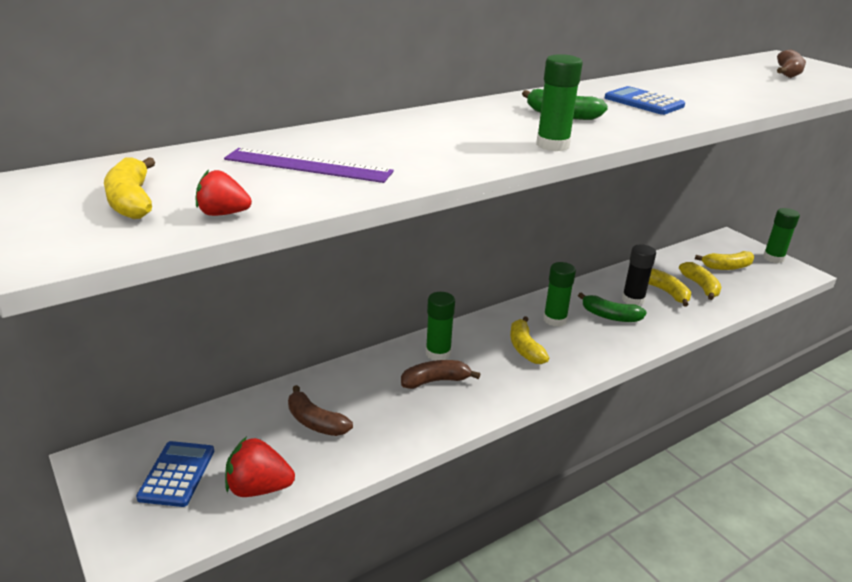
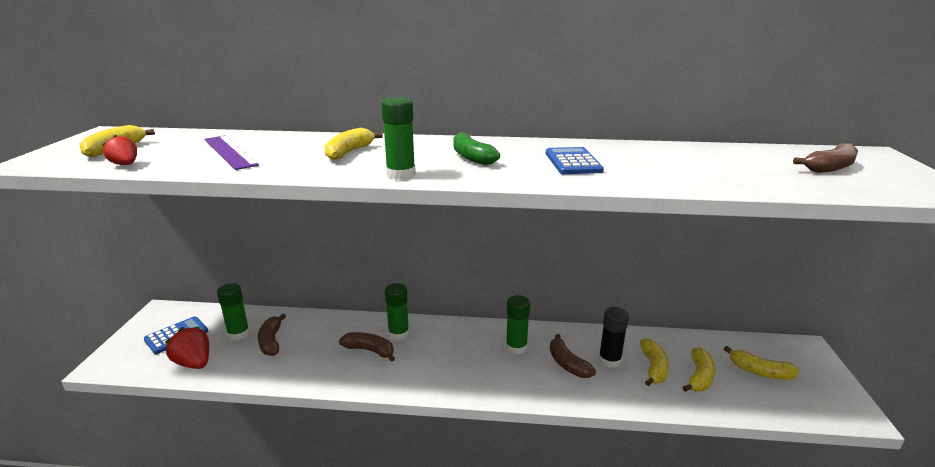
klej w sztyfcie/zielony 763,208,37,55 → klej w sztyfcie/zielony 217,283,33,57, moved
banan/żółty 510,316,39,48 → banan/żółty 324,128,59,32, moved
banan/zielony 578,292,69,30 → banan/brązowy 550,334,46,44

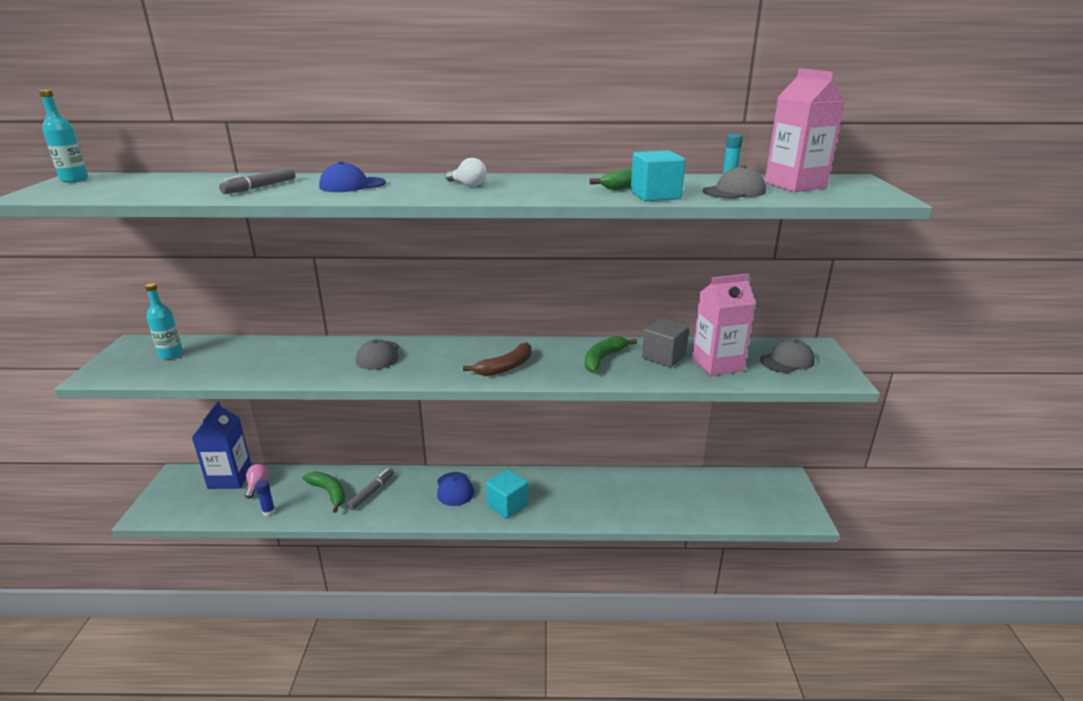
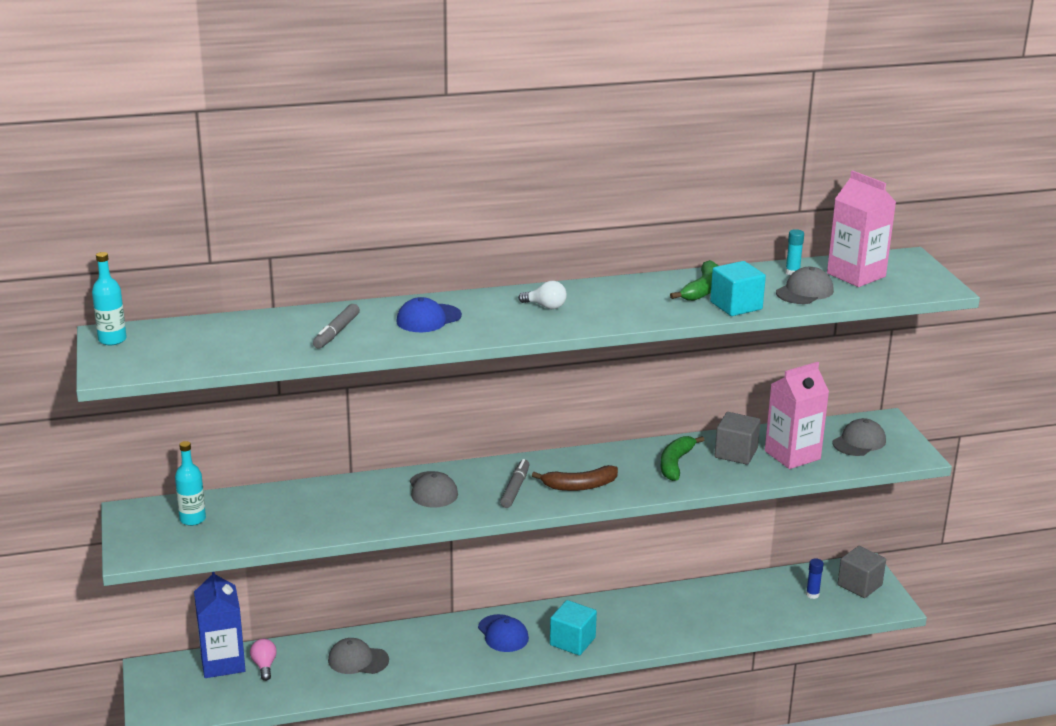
banan/zielony 302,472,43,41 → czapka/szary 328,638,61,36
flamaster/szary 347,468,47,42 → flamaster/szary 500,459,30,49, moved
banan/brązowy 463,343,69,33 → banan/brązowy 532,465,86,26, 45 degrees clockwise
klej w sztyfcie/niebieski 255,479,20,37 → klej w sztyfcie/niebieski 806,559,17,40, moved
- → sześcian/szary 838,546,48,52

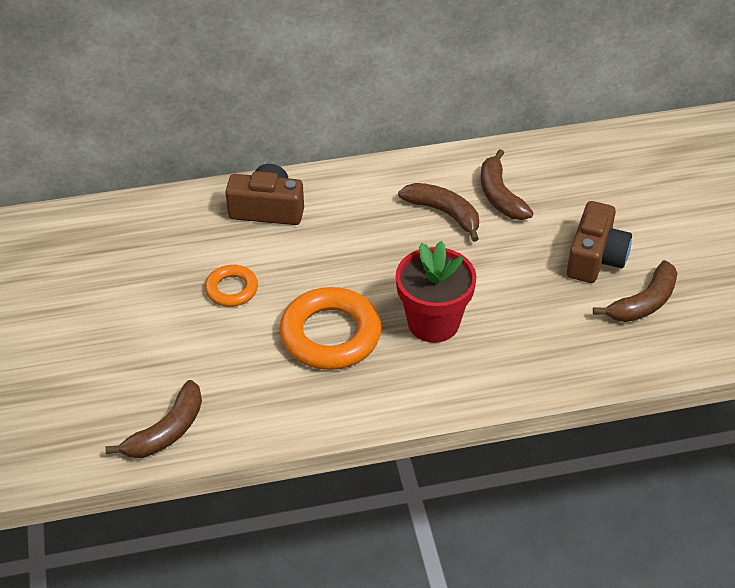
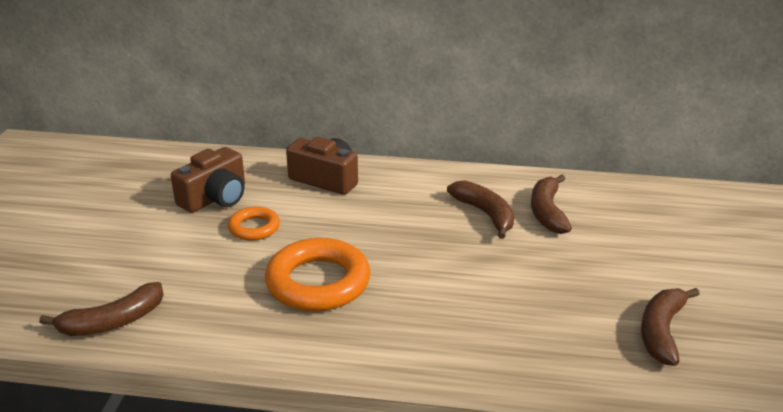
aparat fotograficzny/brązowy 567,201,65,82 → aparat fotograficzny/brązowy 171,147,74,66, moved
banan/brązowy 593,260,85,62 → banan/brązowy 641,288,58,78, 135 degrees clockwise
doniczka/czerwony 396,241,80,102 → -

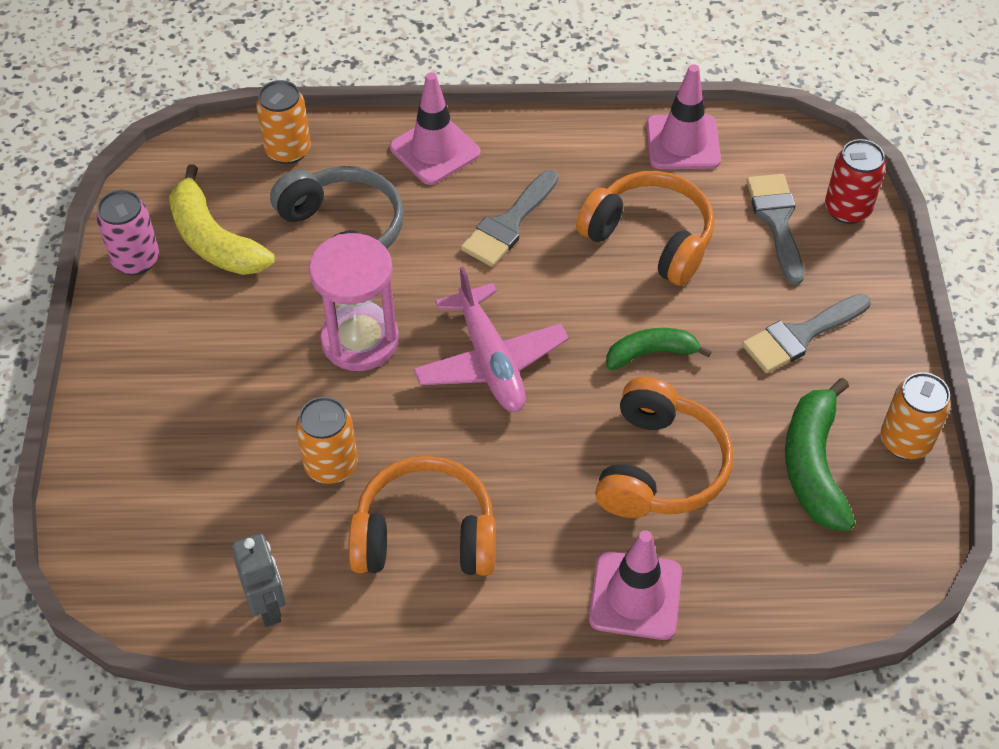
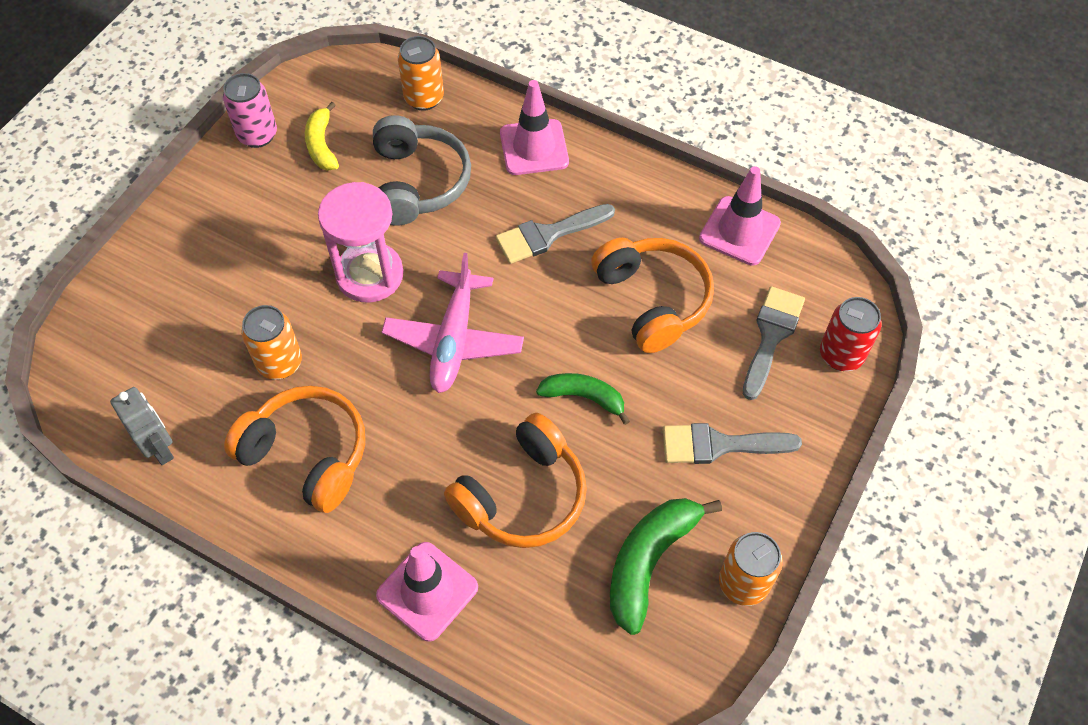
robot/szary 232,534,54,93 → robot/szary 110,387,64,78, 45 degrees counterclockwise
banan/żółty 169,164,106,111 → banan/żółty 305,102,34,69, x0.64

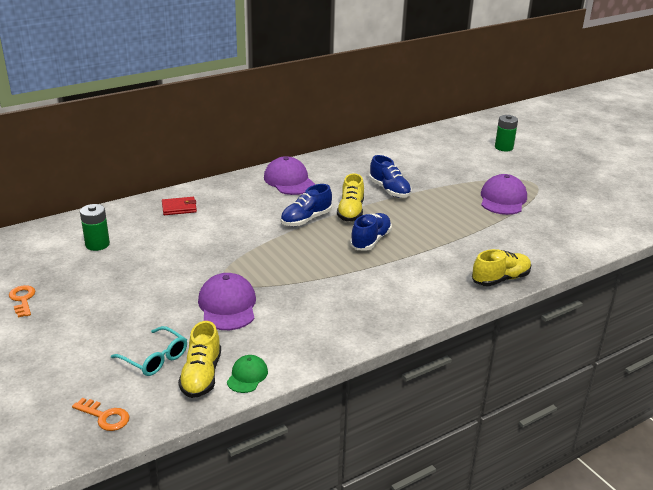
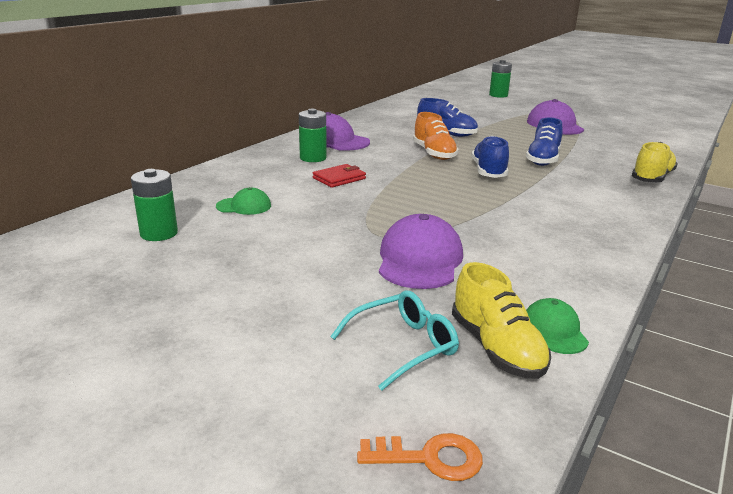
- → czapka/zielony 216,187,55,28
- → bateria/zielony 299,109,28,53
portfel/czerwony 162,197,35,18 → portfel/czerwony 313,164,53,24, moved
okulary/turkusowy 111,326,76,50 → okulary/turkusowy 330,290,129,101, 45 degrees counterclockwise
czapka/fioletowy 198,273,58,57 → czapka/fioletowy 379,214,84,75, 45 degrees clockwise
but/żółty 337,173,27,49 → but/pomarańczowy 413,112,46,48
but/niebieski 281,184,51,42 → but/niebieski 526,118,37,48, moved
klucz/pomarańczowy 9,285,26,32 → -

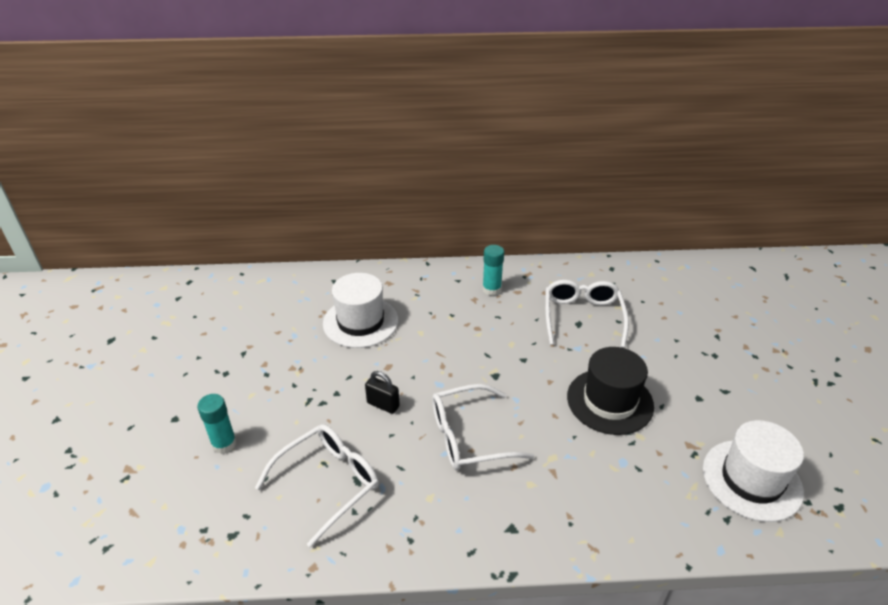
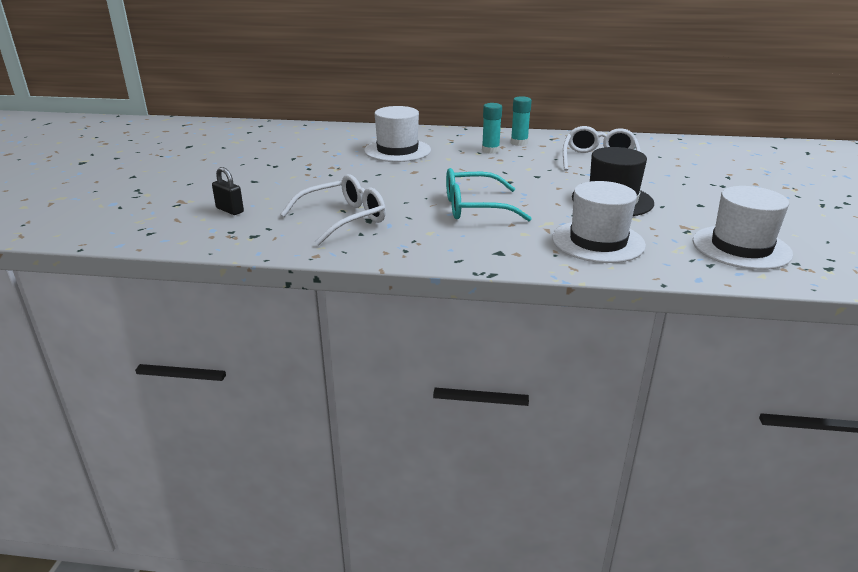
kłódka/czarny 365,371,35,43 → kłódka/czarny 212,167,32,48, moved
okulary/biały 432,384,102,86 → okulary/turkusowy 446,168,86,53
klej w sztyfcie/turkusowy 197,394,40,60 → klej w sztyfcie/turkusowy 482,103,20,51, moved
- → kapelusz/biały 552,181,94,82

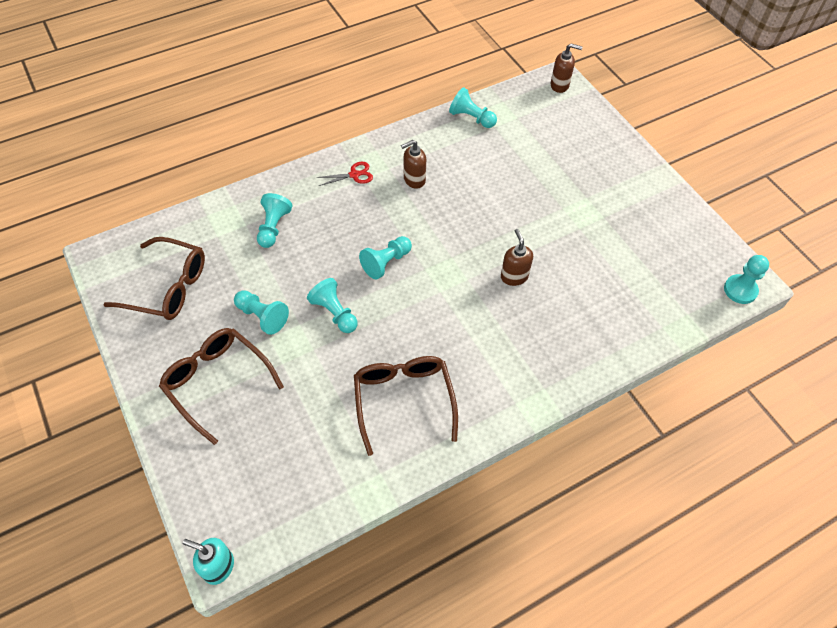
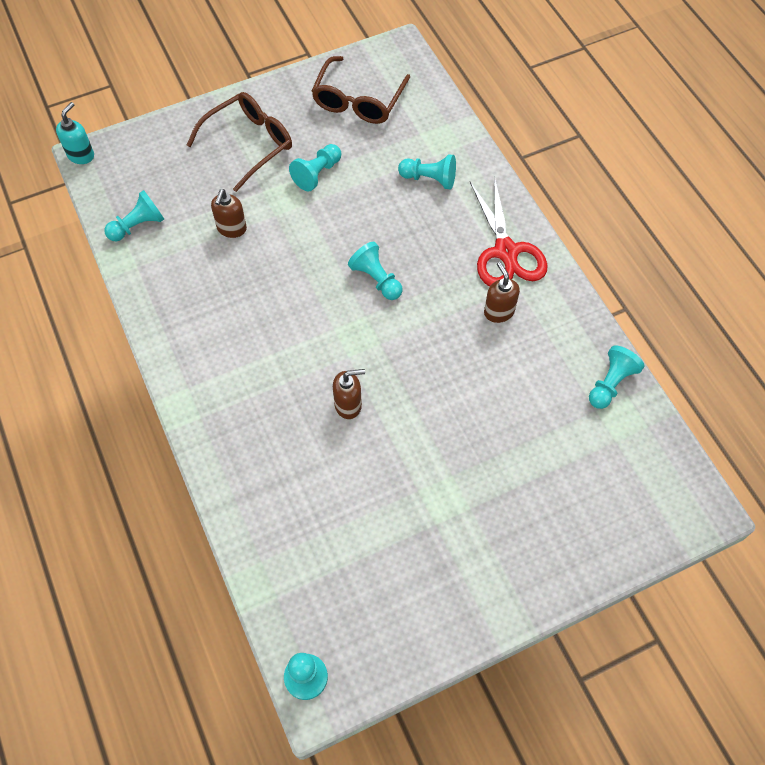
pionek/turkusowy 307,278,51,55 → pionek/turkusowy 104,190,60,51, moved
dozownik mydła/brązowy 551,43,32,50 → dozownik mydła/brązowy 211,189,36,49, moved
nożyczki/czerwony 316,162,57,24 → nożyczki/czerwony 470,176,78,110, x2.06
okulary/brązowy 354,356,104,100 → -

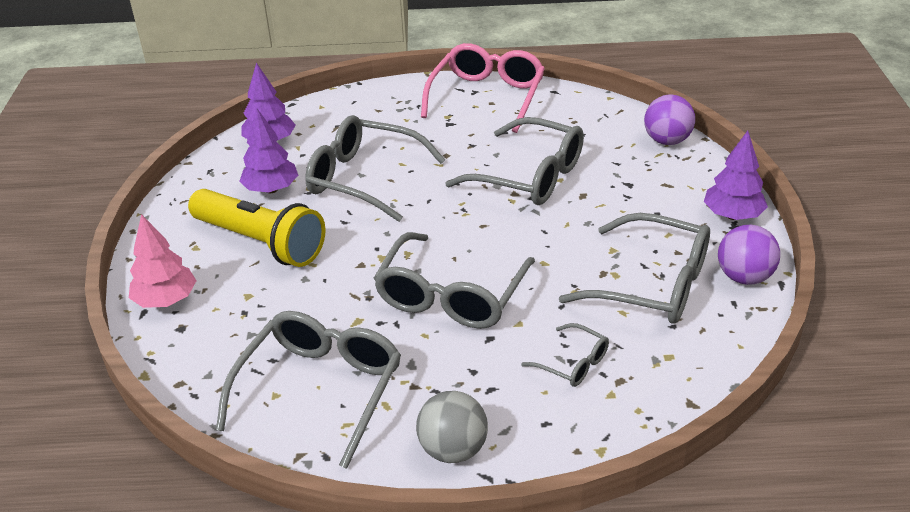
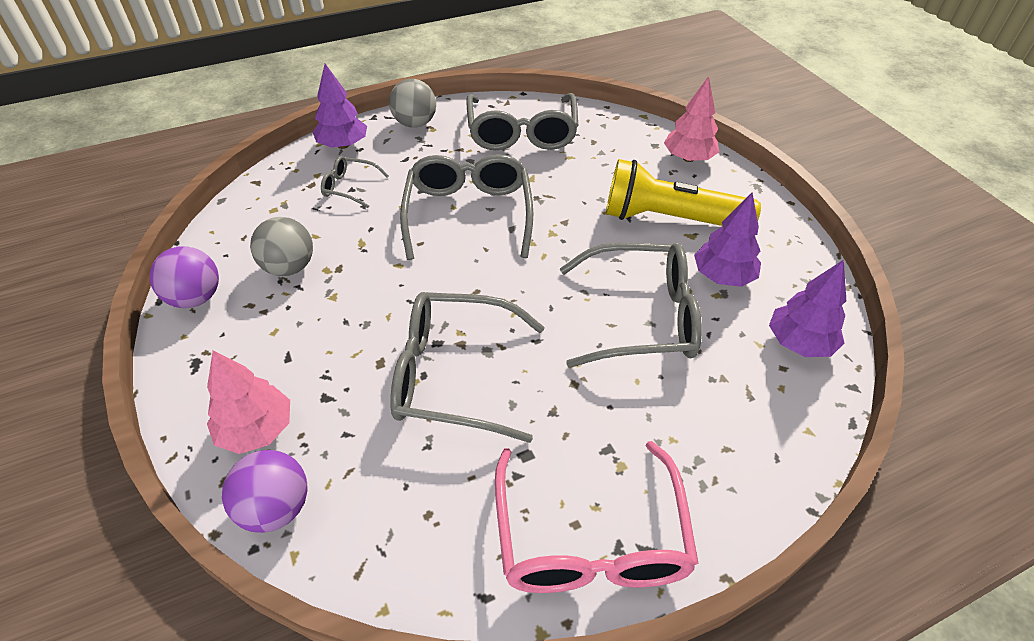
- → drzewko/różowy 207,350,83,104
okulary/szary 559,213,151,111 → piłka/szary 250,217,63,59
drzewko/fioletowy 704,131,64,89 → drzewko/fioletowy 313,64,54,85, moved

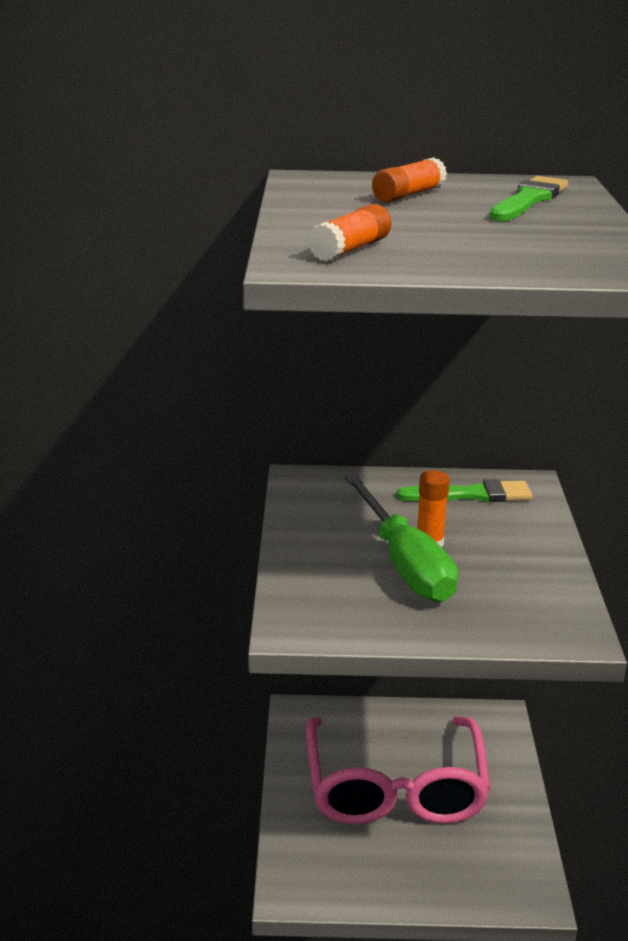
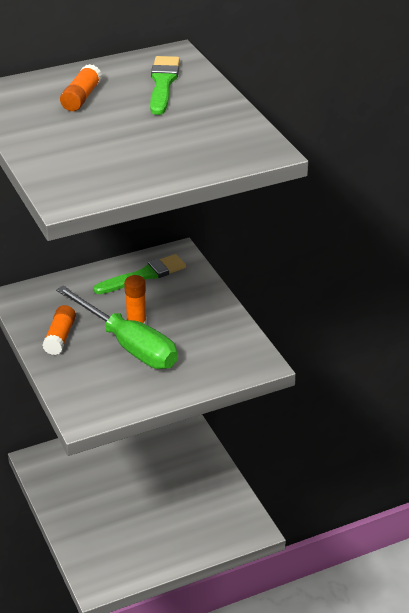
klej w sztyfcie/pomarańczowy 308,204,83,58 → klej w sztyfcie/pomarańczowy 42,305,34,50, moved
okulary/różowy 306,716,185,108 → -

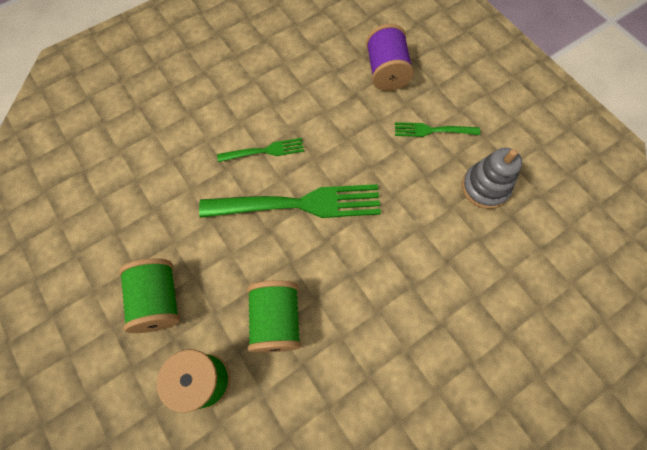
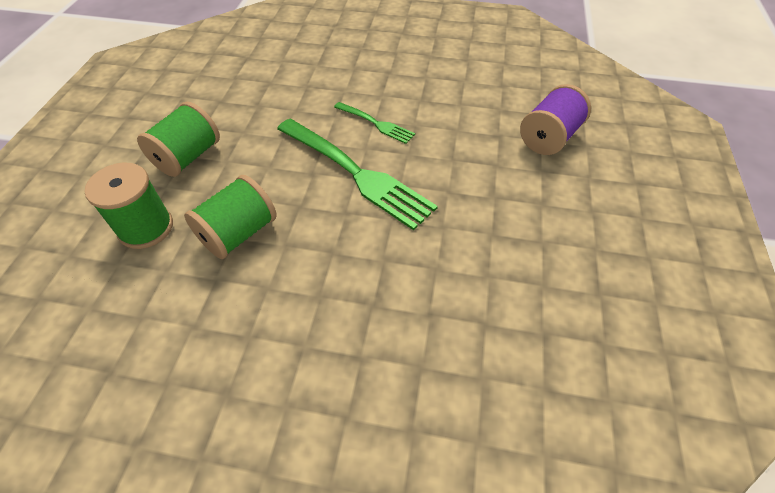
widelec/zielony 395,122,85,15 → -
zabawka nakładanka/szary 462,148,60,61 → -

